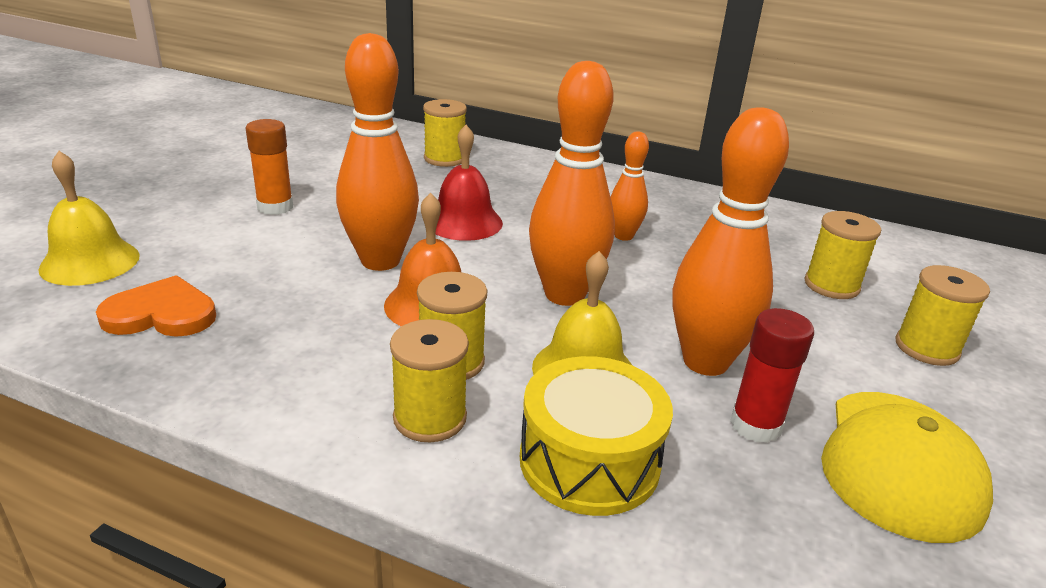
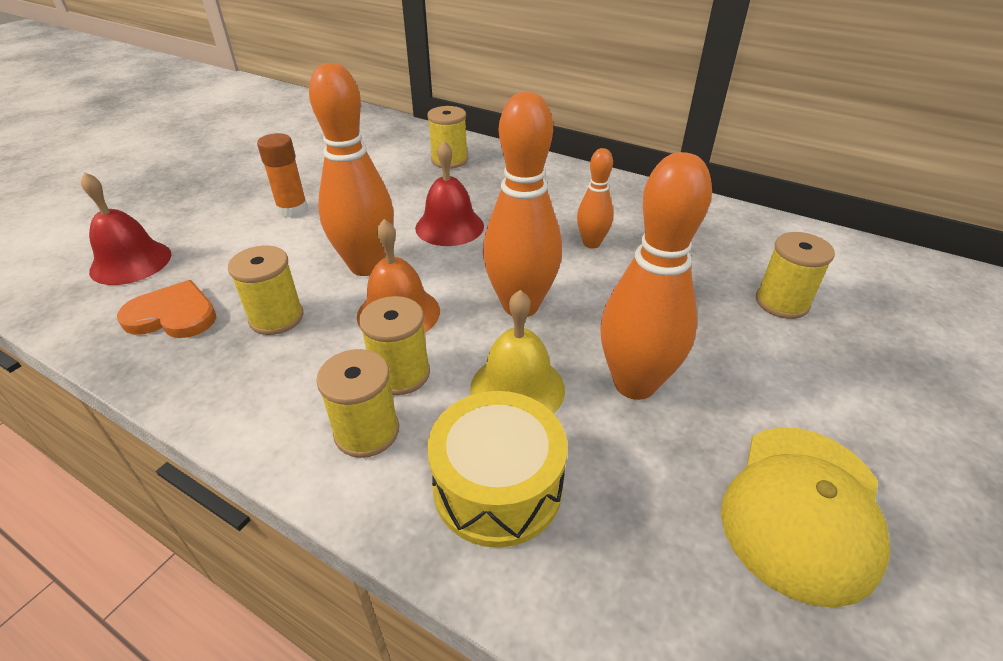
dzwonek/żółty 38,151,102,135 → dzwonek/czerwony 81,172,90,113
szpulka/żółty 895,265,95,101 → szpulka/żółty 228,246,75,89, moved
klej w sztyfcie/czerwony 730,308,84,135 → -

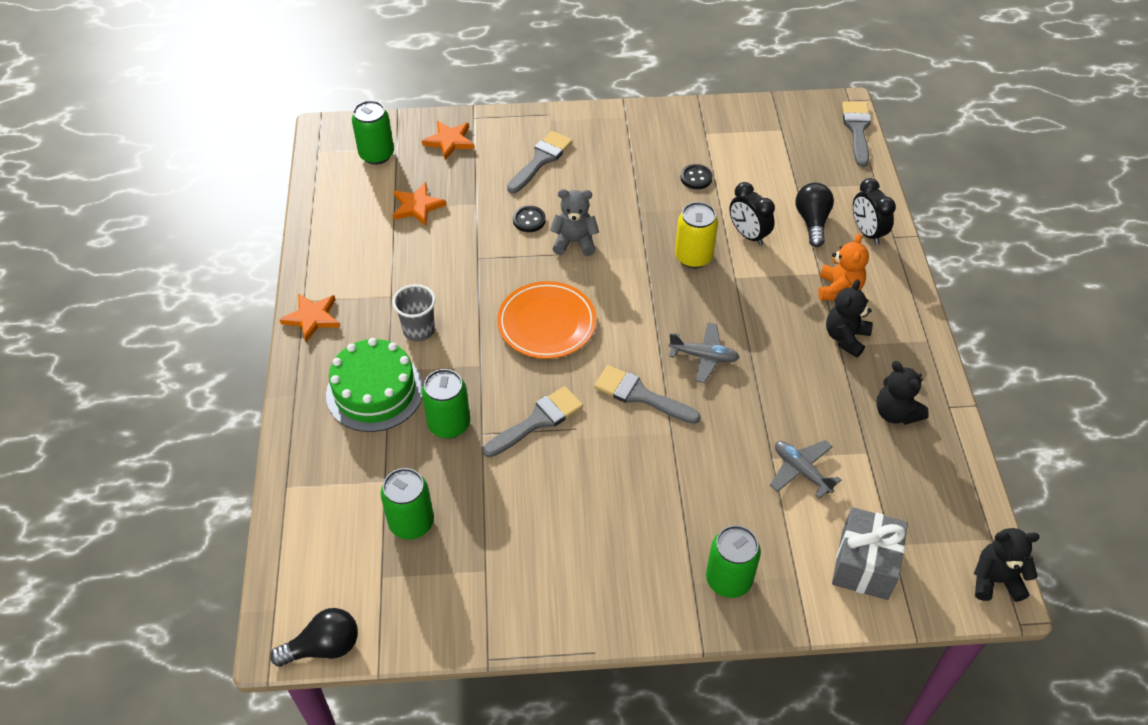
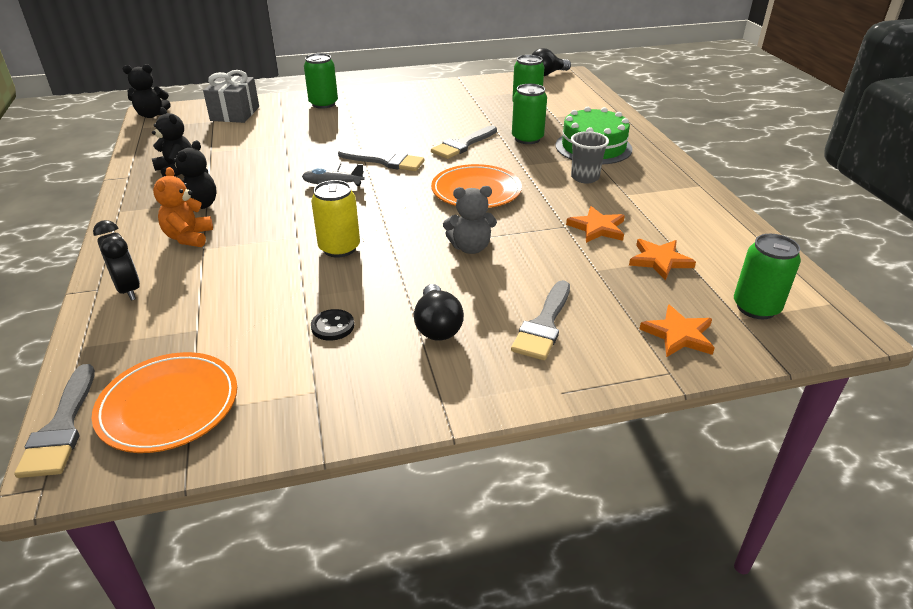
- → talerz/pomarańczowy 92,352,145,101
żarówka/czarny 796,183,38,64 → żarówka/czarny 414,284,50,57, moved
gwiazda/pomarańczowy 279,293,61,49 → gwiazda/pomarańczowy 566,206,59,37, moved
guzik/czarny 513,206,33,26 → -
budzik/czarny 729,182,46,64 → -
samolot/szary 770,440,71,59 → -

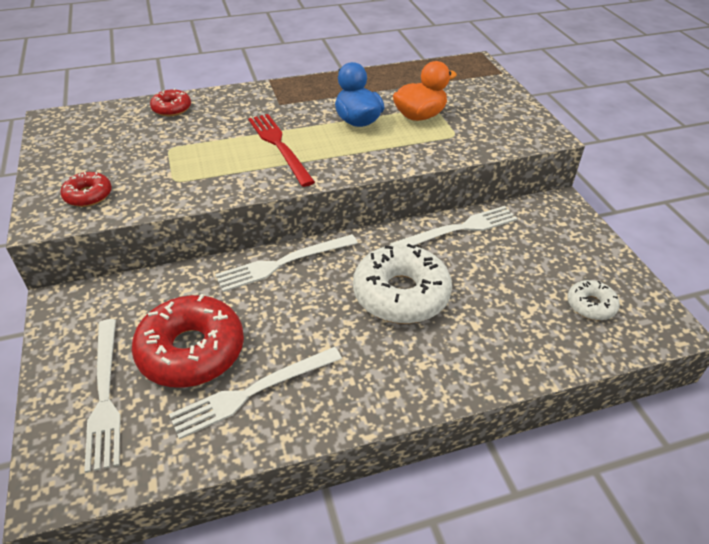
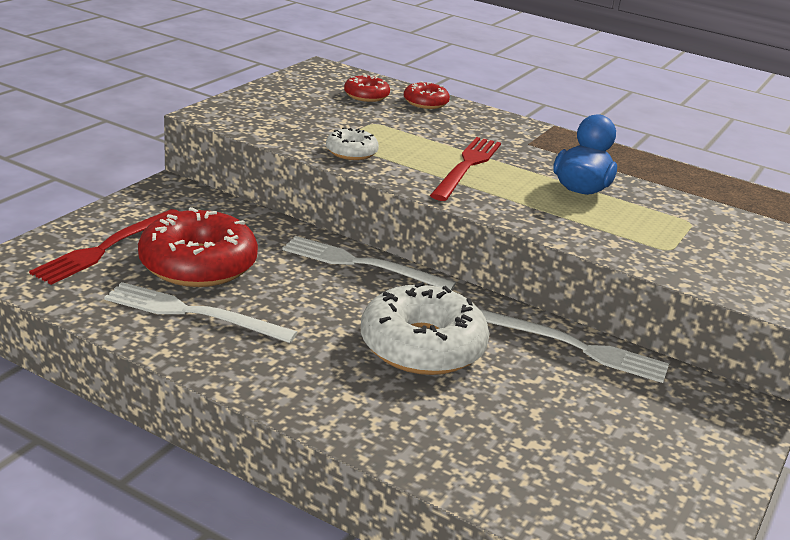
widelec/biały 84,319,37,154 → widelec/czerwony 29,209,150,76
donut/biały 568,280,52,40 → donut/biały 326,128,53,32, moved
donut/czerwony 60,172,52,35 → donut/czerwony 344,75,46,27, moved
kaczka/pomarańczowy 393,61,64,60 → -

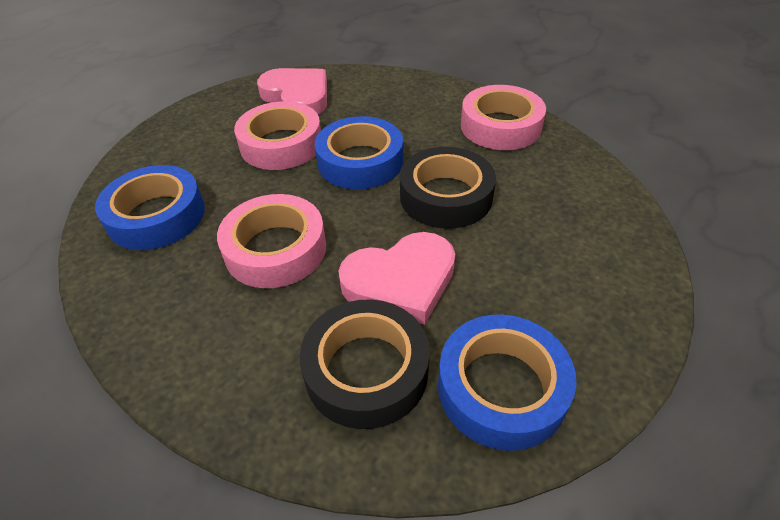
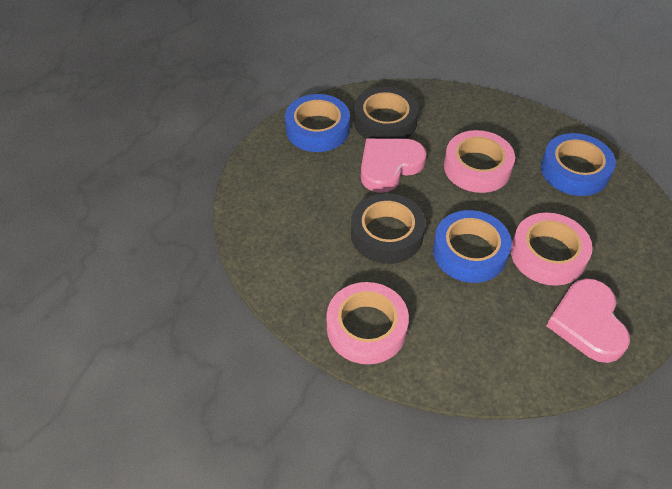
serce/różowy 257,68,70,46 → serce/różowy 546,278,84,85, 60 degrees clockwise

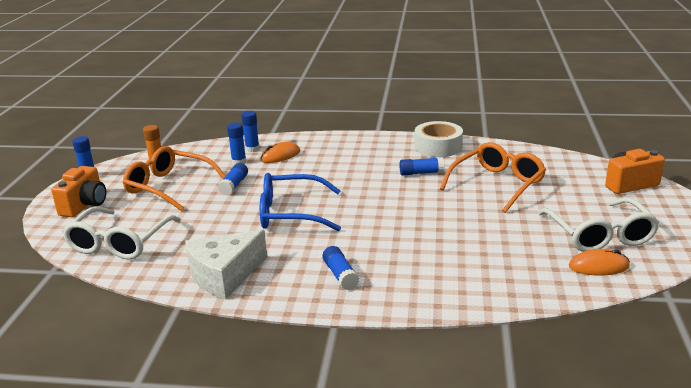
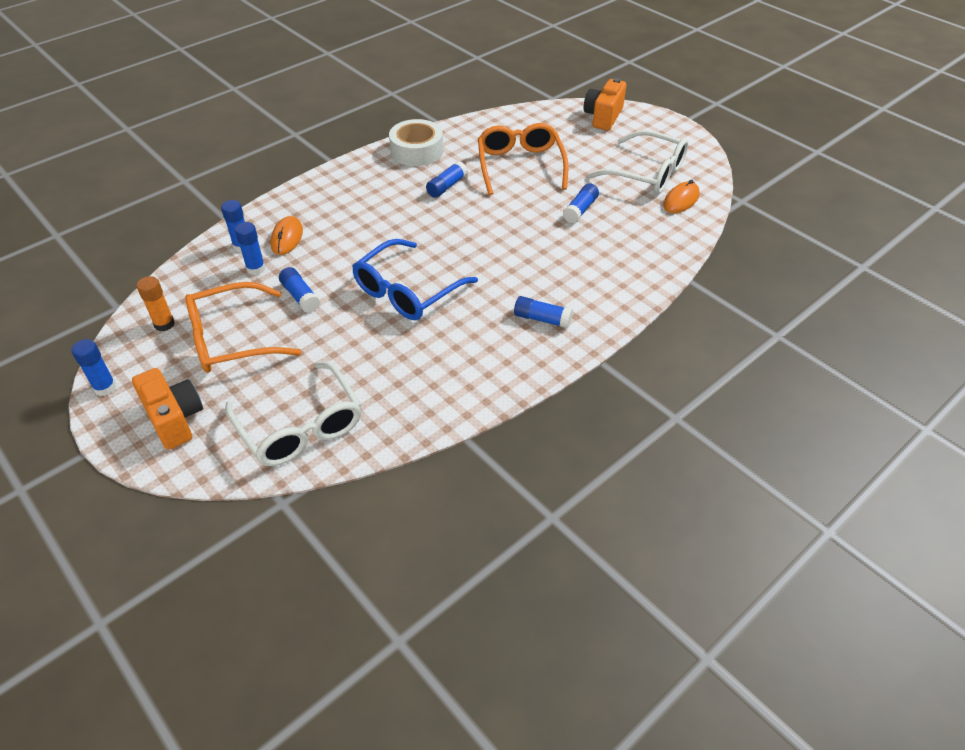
- → klej w sztyfcie/niebieski 563,183,36,40
ser/biały 185,230,82,70 → -

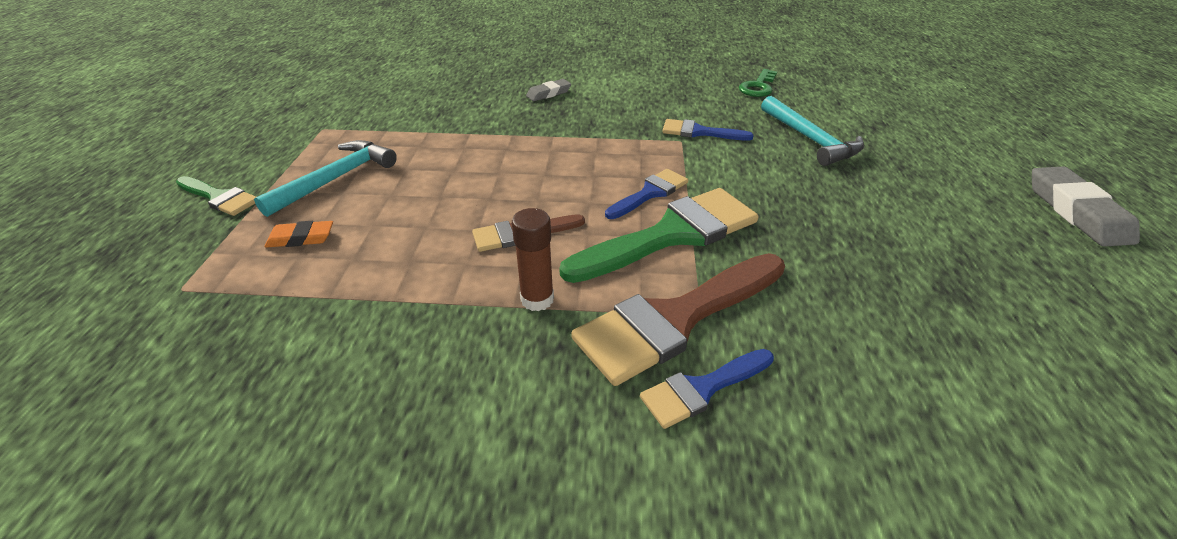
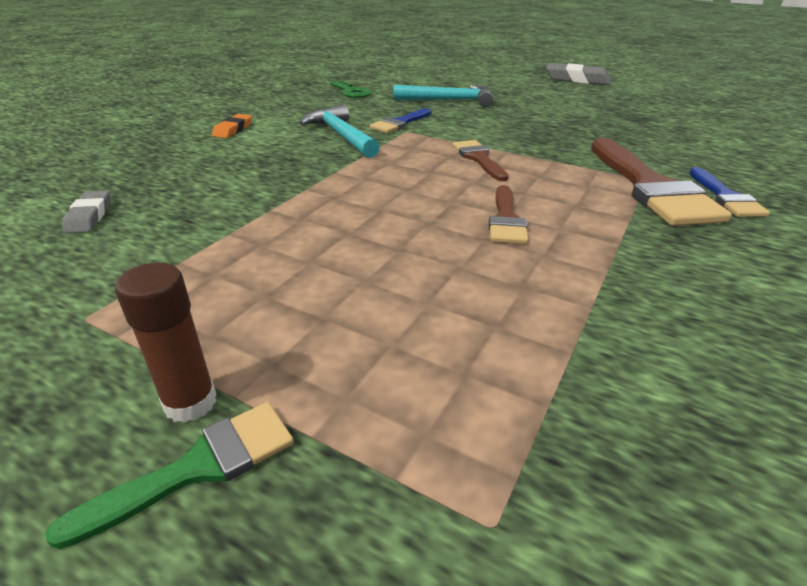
gumka do mazania/szary 526,79,45,22 → gumka do mazania/szary 62,191,48,42, moved
klej w sztyfcie/brązowy 512,208,42,103 → klej w sztyfcie/brązowy 115,263,102,160, moved
gumka do mazania/pomarańczowy 265,221,68,27 → gumka do mazania/pomarańczowy 212,114,40,24, moved
młotek/turkusowy 254,140,143,77 → młotek/turkusowy 300,104,80,54, moved
pędzel/niebieski 605,169,83,50 → pędzel/brązowy 452,140,57,41
pędzel/zielony 559,188,200,95 → -

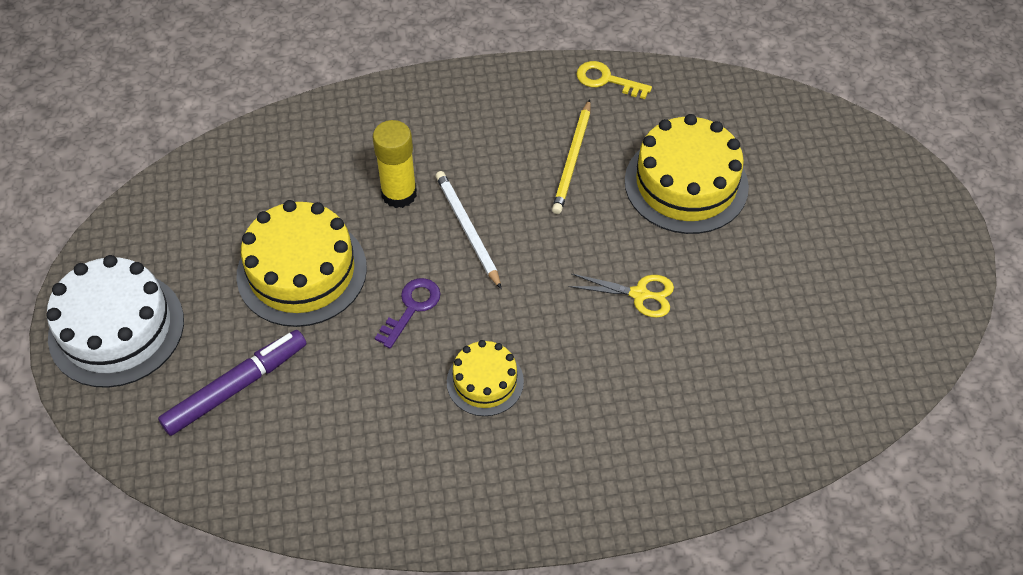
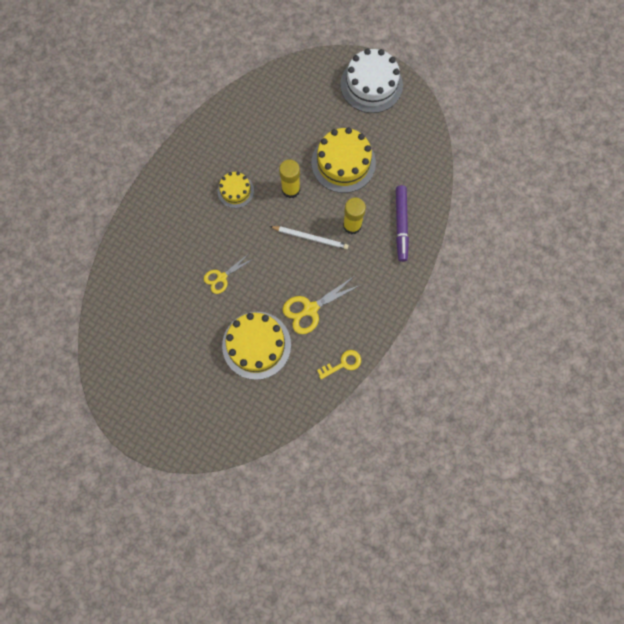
klucz/fioletowy 375,278,66,71 → klej w sztyfcie/żółty 279,159,21,39
ołówek/żółty 552,99,39,115 → nożyczki/żółty 283,277,77,57
flamaster/fioletowy 158,330,148,106 → flamaster/fioletowy 396,185,13,77, moved

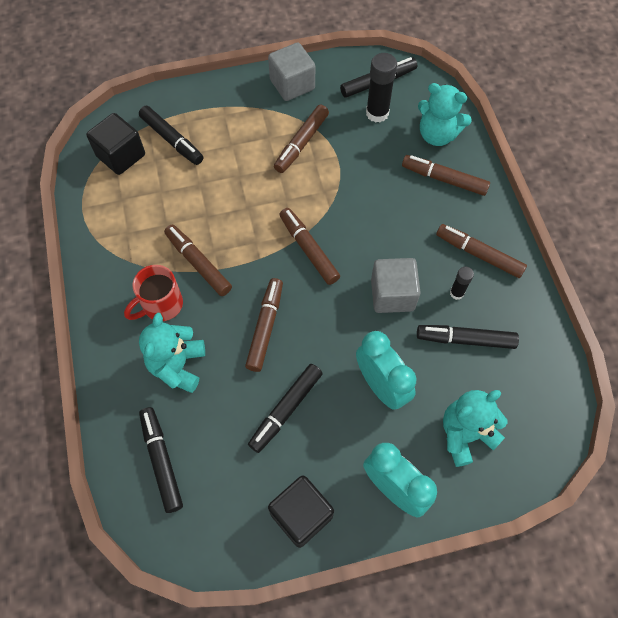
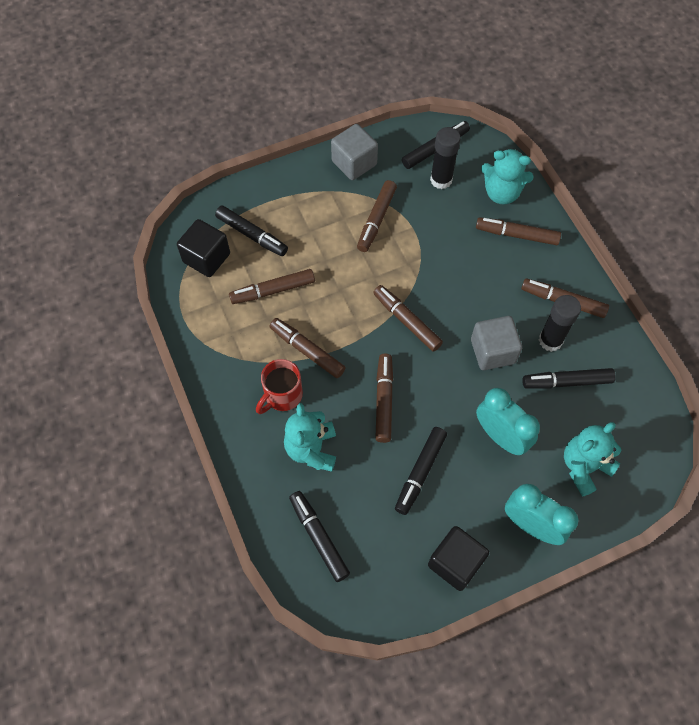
- → flamaster/brązowy 229,269,86,35
klej w sztyfcie/czarny 450,267,24,33 → klej w sztyfcie/czarny 539,295,42,57, x1.80

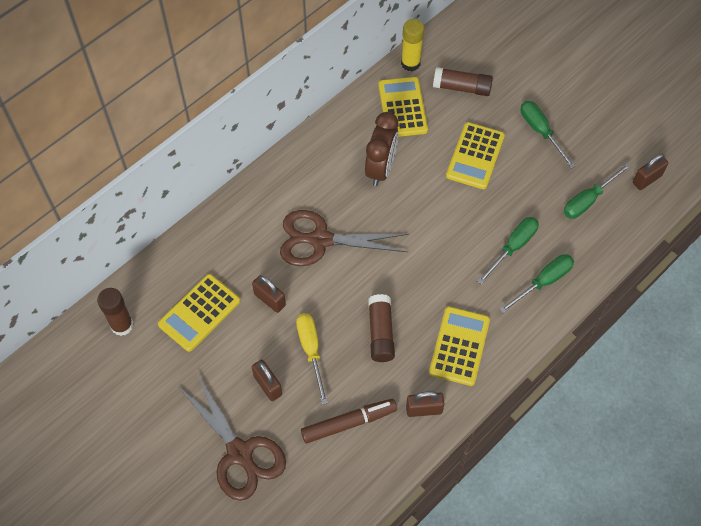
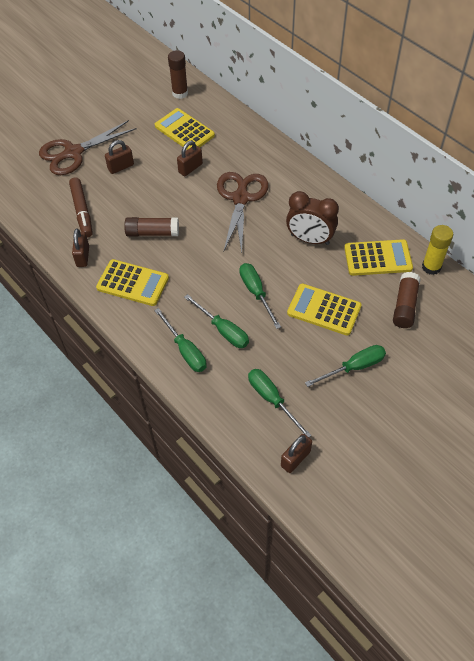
- → śrubokręt/zielony 239,263,42,66
kłódka/brązowy 633,154,35,36 → kłódka/brązowy 281,434,31,39, 75 degrees clockwise
śrubokręt/żółty 296,313,32,92 → -

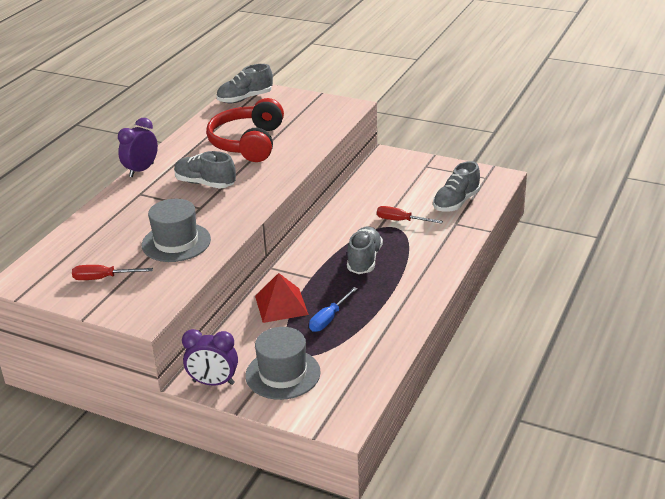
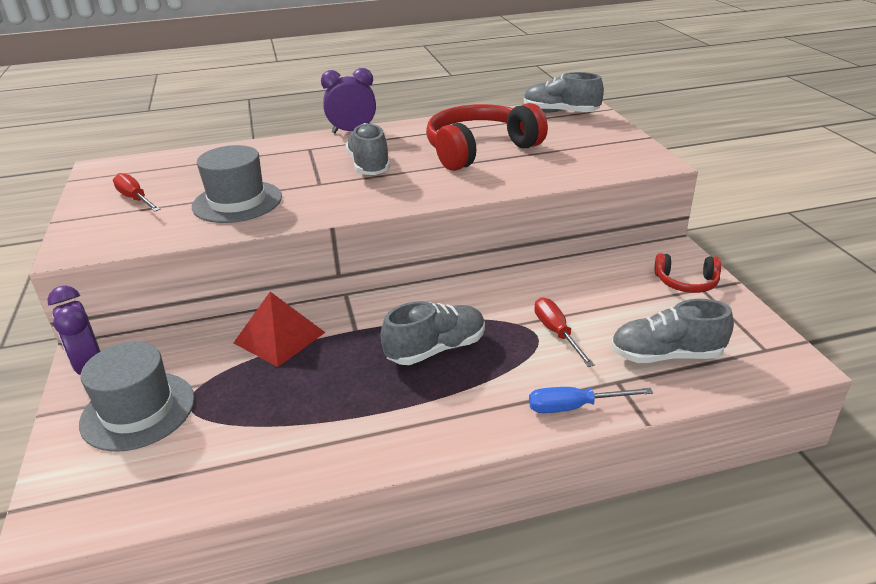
śrubokręt/niebieski 309,287,49,45 → śrubokręt/niebieski 529,387,124,26, moved
- → słuchawki/czerwony 655,253,66,40

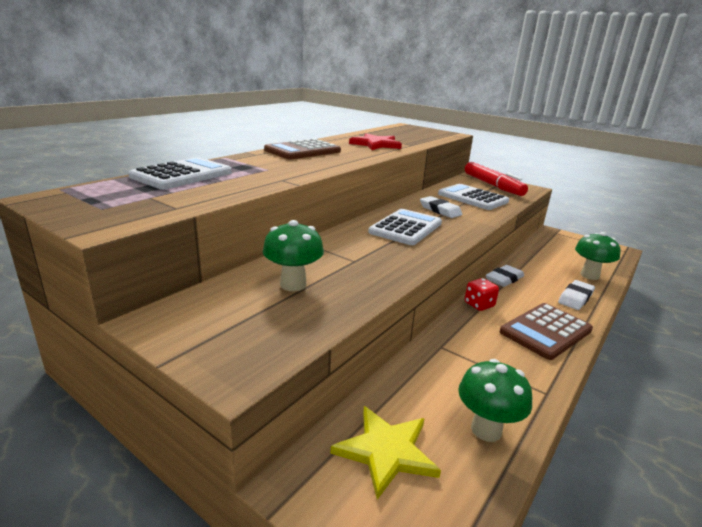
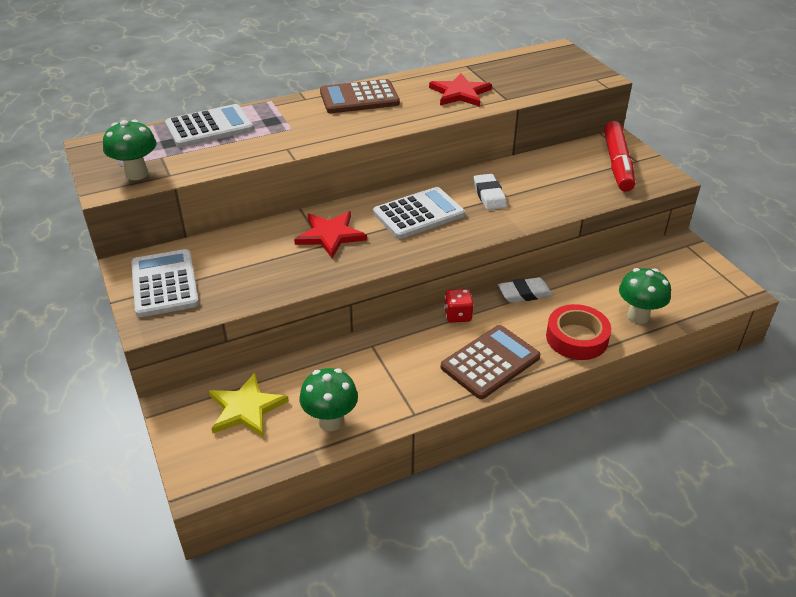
grzyb/zielony 263,220,61,71 → grzyb/zielony 103,120,54,60, moved
kalkulator/biały 438,184,71,26 → kalkulator/biały 131,249,68,68, moved
- → gwiazda/czerwony 294,211,73,47
kalkulator/brązowy 500,303,93,57 → kalkulator/brązowy 441,325,99,74, 150 degrees clockwise
gumka do mazania/biały 558,280,37,30 → taśma klejąca/czerwony 546,304,65,56

